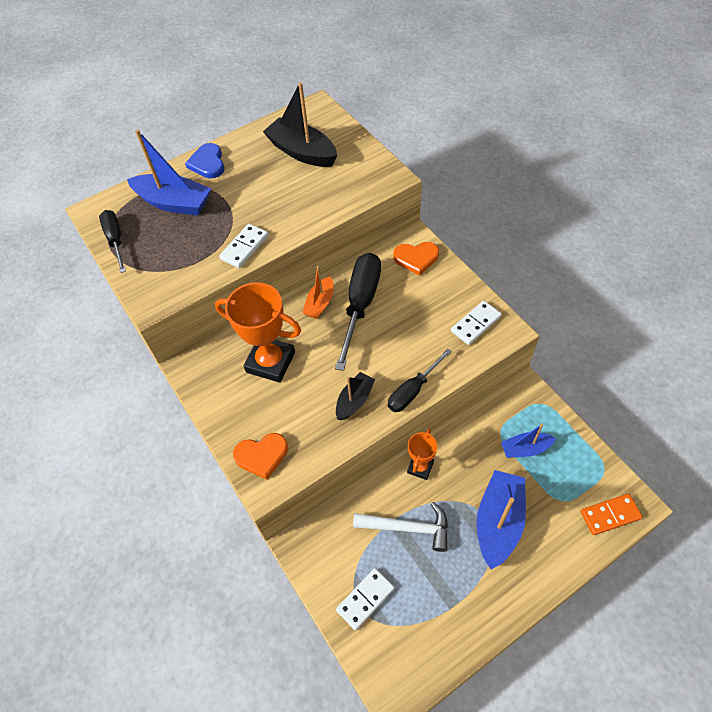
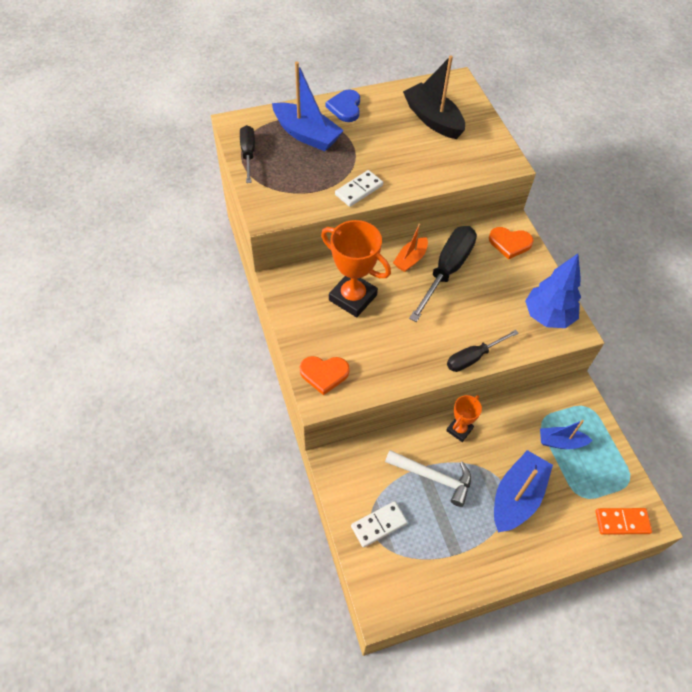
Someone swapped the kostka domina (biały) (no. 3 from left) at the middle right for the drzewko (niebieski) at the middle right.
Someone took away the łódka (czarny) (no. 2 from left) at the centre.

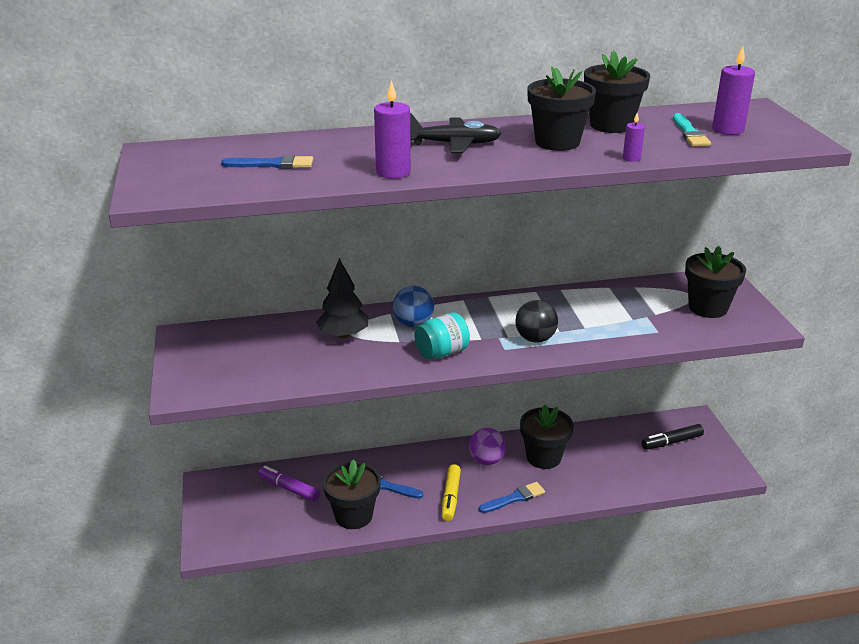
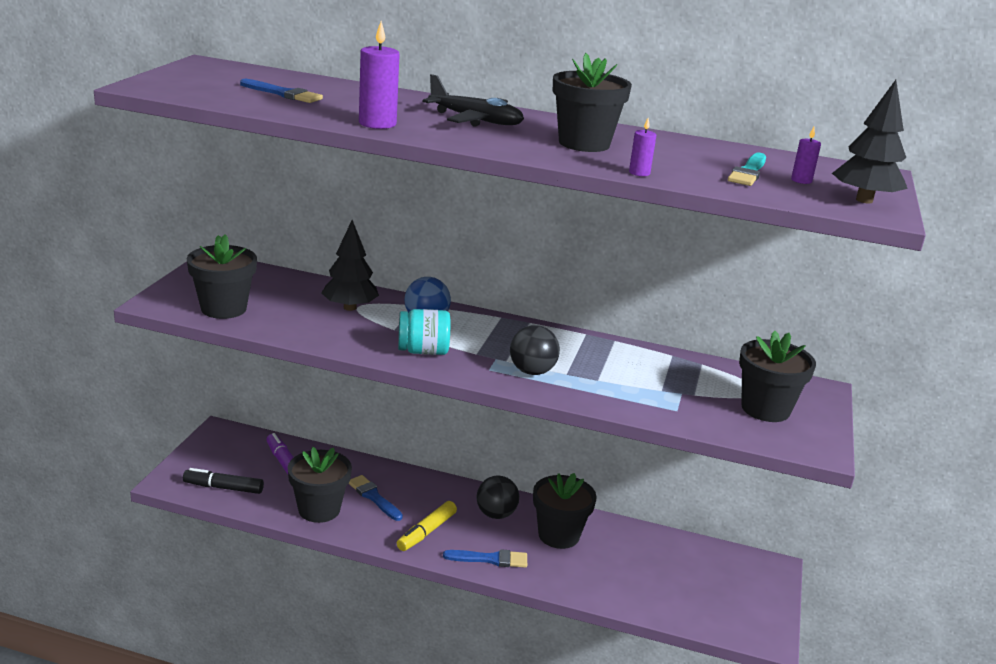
Someone carried the flamaster (czarny) from the bottom right to the bottom left.
Someone carried the doniczka (czarny) (no. 4 from left in the first image) from the top right to the middle left.
Someone repainted the piłka (fioletowy) at the bottom centre, which became the piłka (czarny) (no. 1 from left) at the bottom centre.
Someone scaled the świeca (fioletowy) (no. 3 from left) at the top right by 0.53.
Someone put down the drzewko (czarny) (no. 2 from left) at the top right.

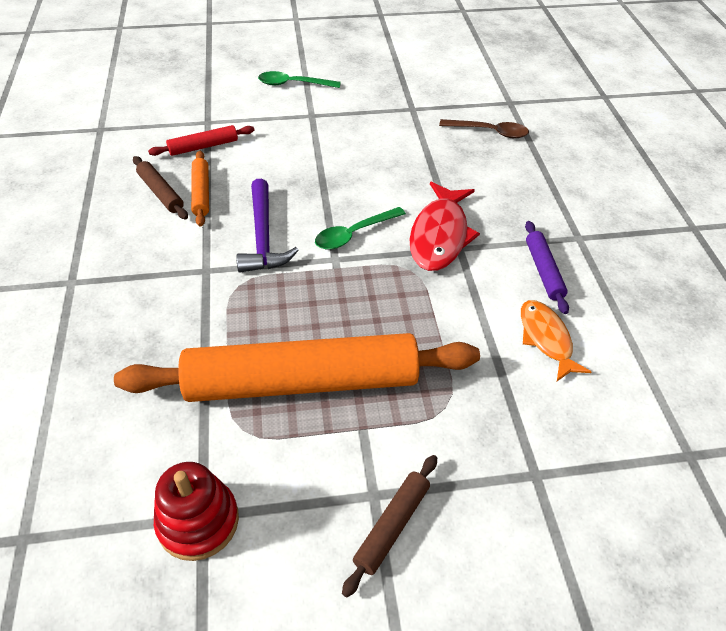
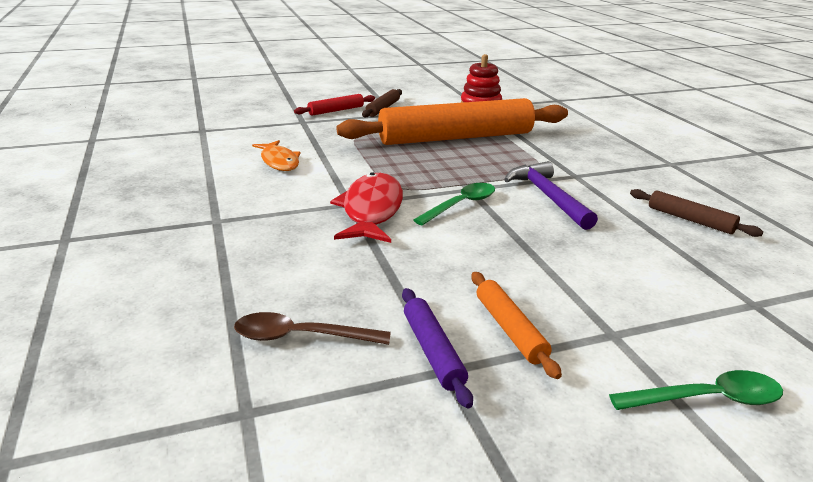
Someone carried the wałek do ciasta (czerwony) from the top left to the top centre.
Someone carried the wałek do ciasta (fioletowy) from the middle right to the bottom centre.
Someone carried the wałek do ciasta (pomarańczowy) (no. 1 from left in the first image) from the top left to the bottom centre.

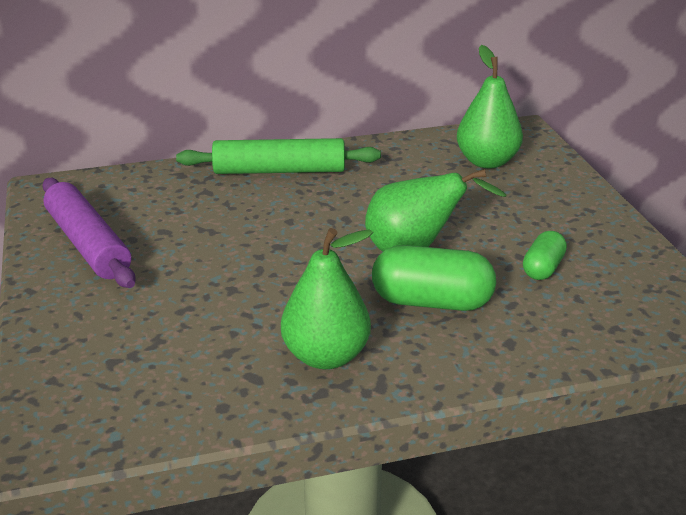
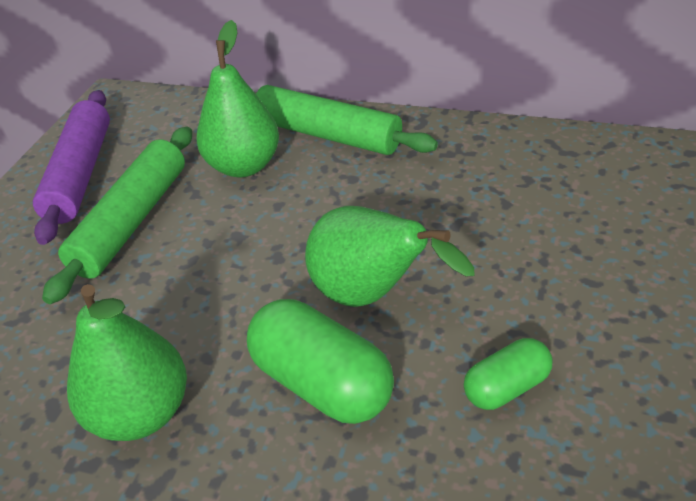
Someone put down the wałek do ciasta (zielony) (no. 1 from left) at the middle left.
Someone carried the gruszka (zielony) (no. 3 from left in the first image) from the top right to the top centre.

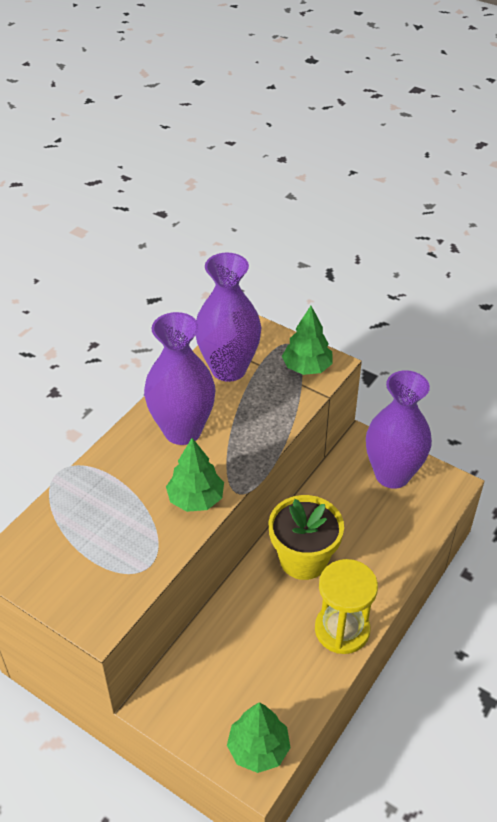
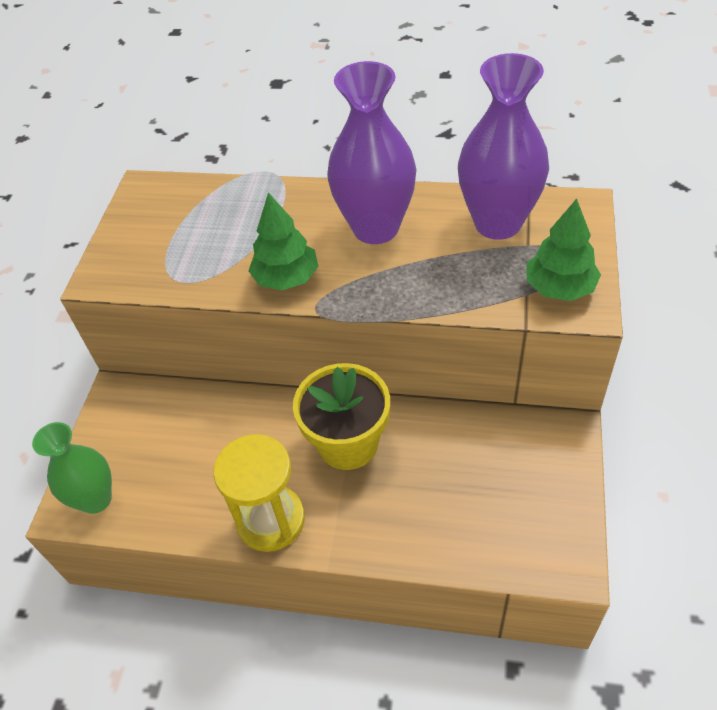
Someone swapped the drzewko (zielony) (no. 2 from left) at the bottom centre for the wazon (zielony) at the middle left.
Someone took away the wazon (fioletowy) (no. 3 from left) at the middle right.

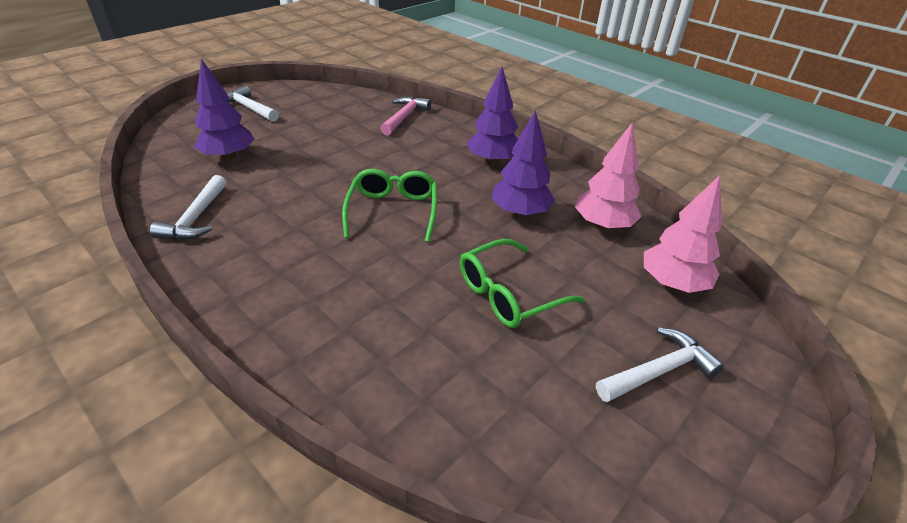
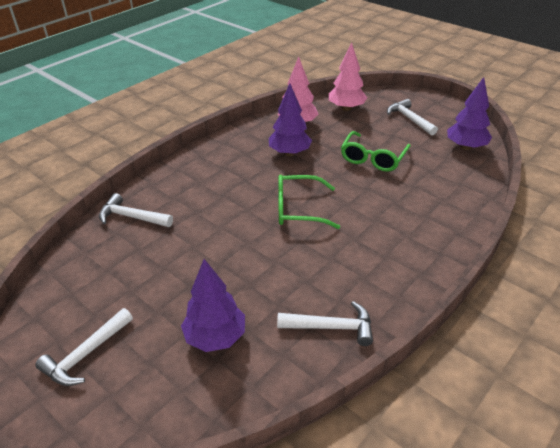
Someone repainted the młotek (różowy) at the top centre, which became the młotek (biały) (no. 2 from left) at the middle left.
Someone rotated the okulary (zielony) (no. 2 from left) at the centre by 60 degrees clockwise.
Someone carried the drzewko (fioletowy) (no. 2 from left in the first image) from the top centre to the top right.

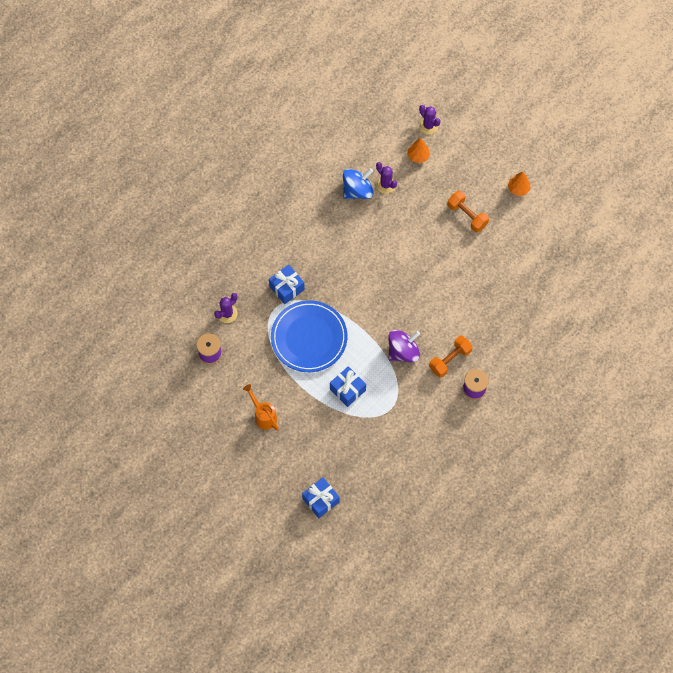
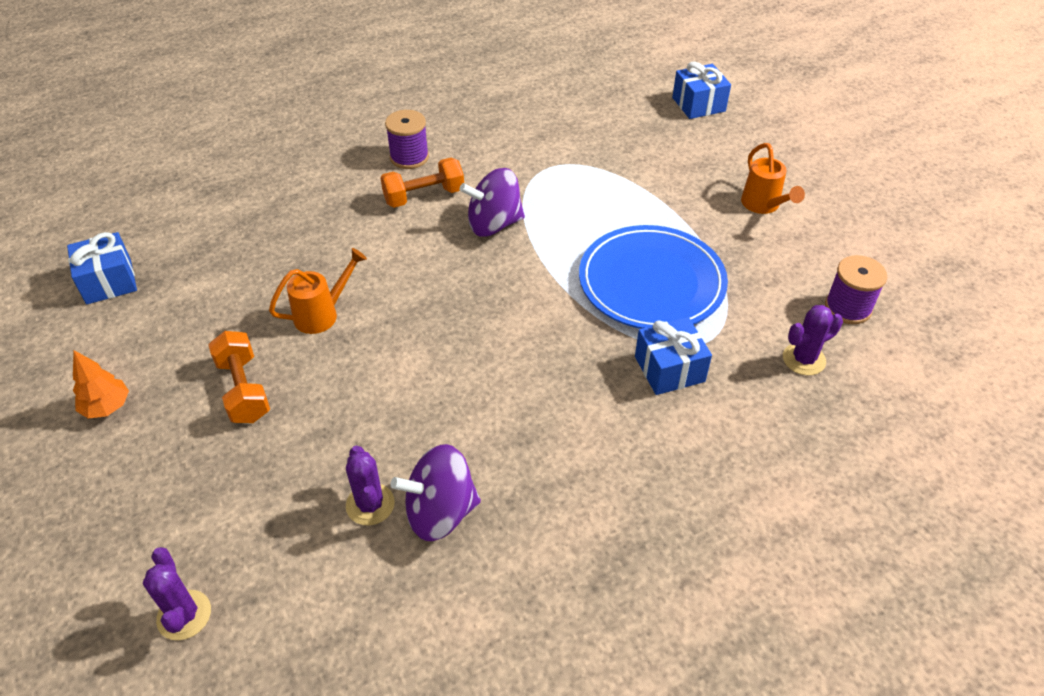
Someone carried the prezent (niebieski) (no. 3 from left in the first image) from the centre to the middle left.
Someone put down the konewka (pomarańczowy) (no. 1 from left) at the middle left.
Someone repainted the bączek (niebieski) at the top centre, which became the bączek (fioletowy) (no. 1 from left) at the bottom centre.
Someone took away the drzewko (pomarańczowy) (no. 1 from left) at the top centre.

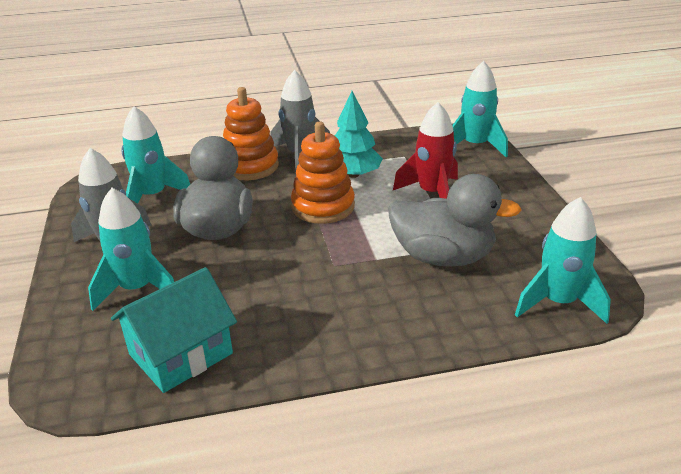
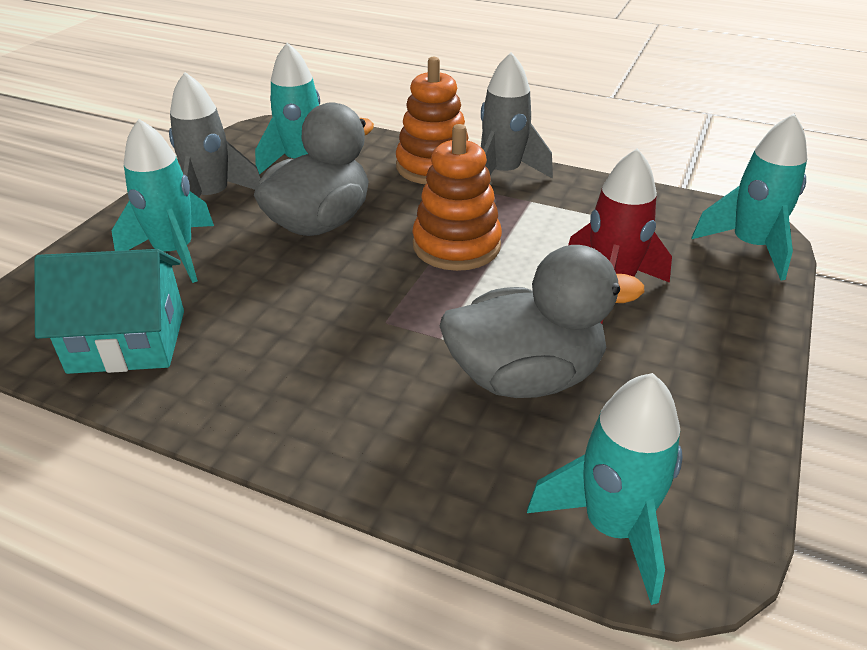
Someone rotated the kaczka (szary) (no. 2 from left) at the middle right by 60 degrees counterclockwise.
Someone took away the drzewko (turkusowy) at the top centre.

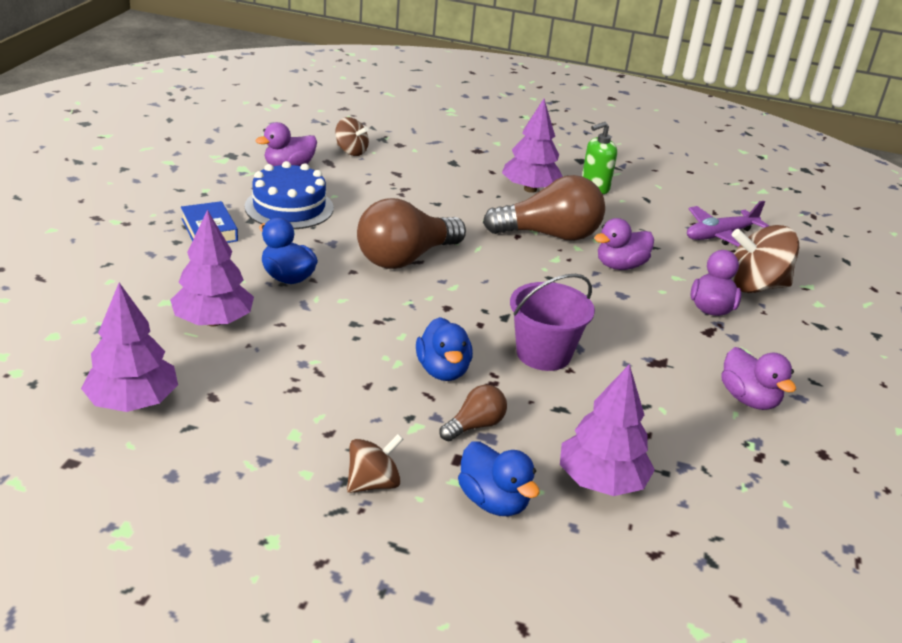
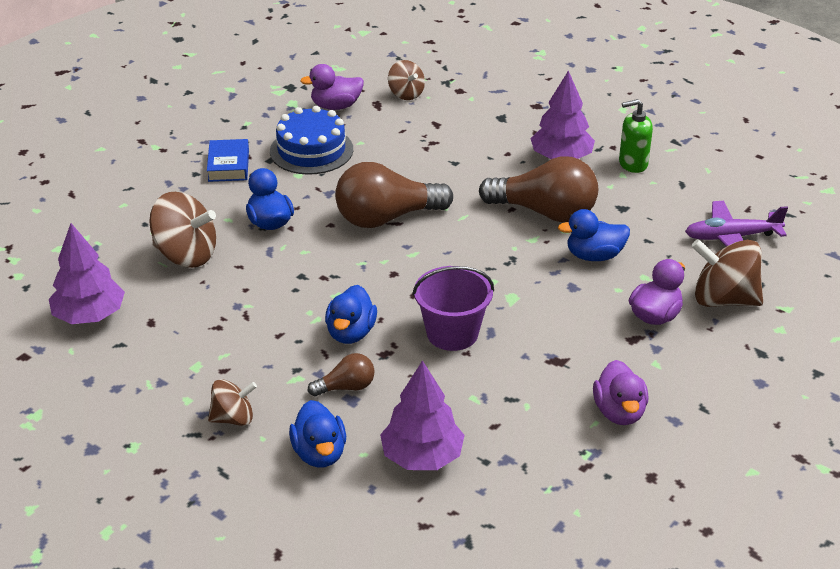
Someone swapped the drzewko (fioletowy) (no. 2 from left) at the middle left for the bączek (brązowy) (no. 1 from left) at the middle left.
Someone repainted the kaczka (fioletowy) (no. 2 from left) at the middle right, which became the kaczka (niebieski) (no. 4 from left) at the middle right.

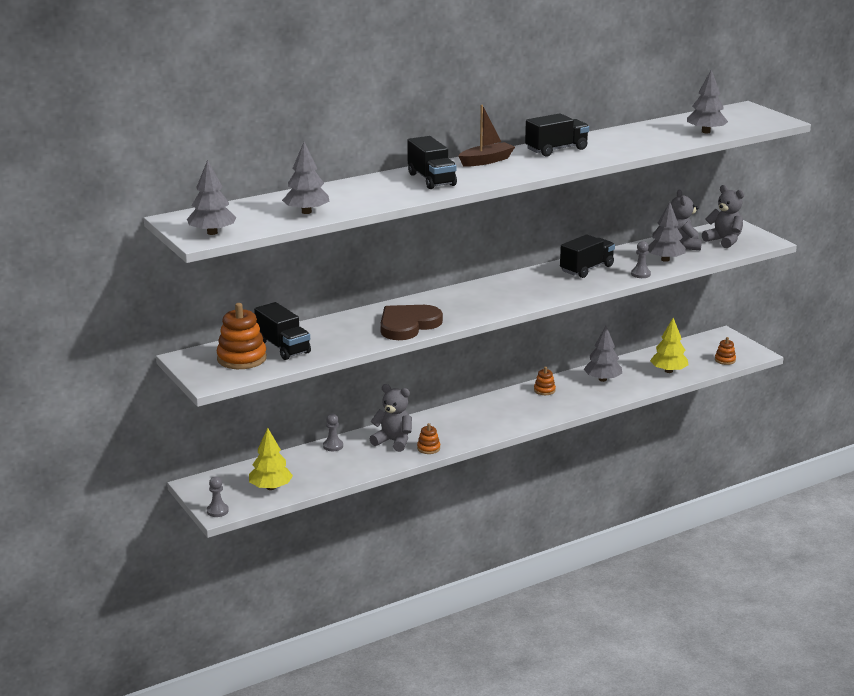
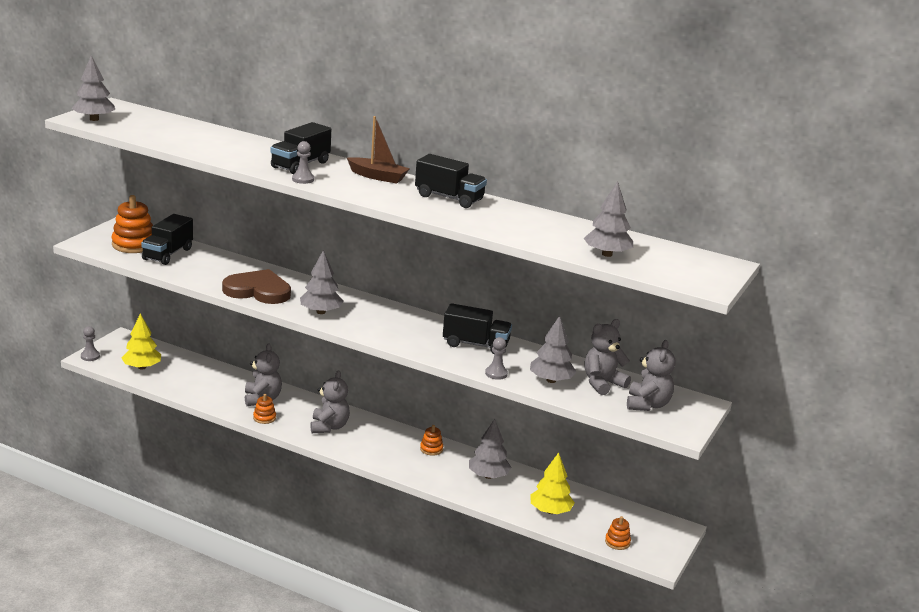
Someone carried the pionek (szary) (no. 2 from left) from the centre to the top left.
Someone carried the drzewko (szary) (no. 2 from left) from the top centre to the centre.
Someone put down the miś (szary) (no. 2 from left) at the centre.

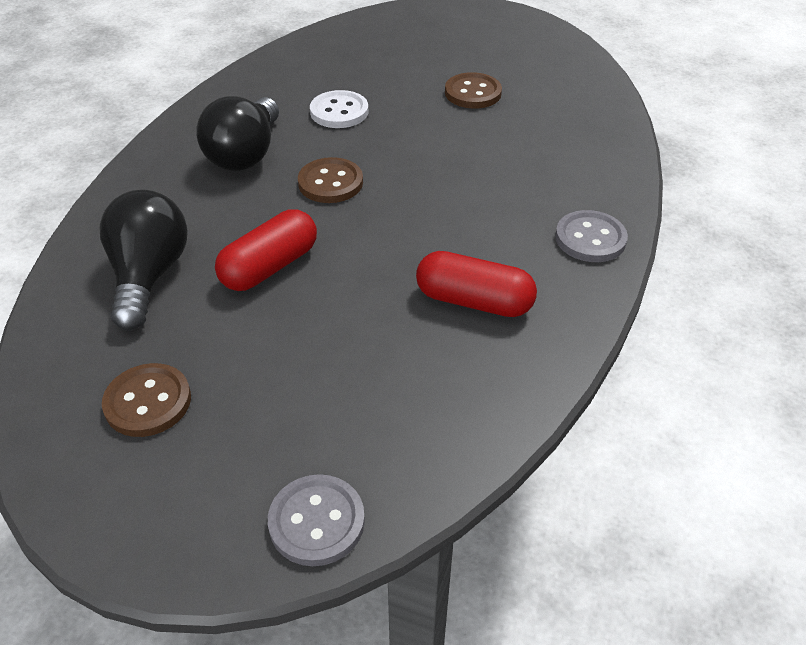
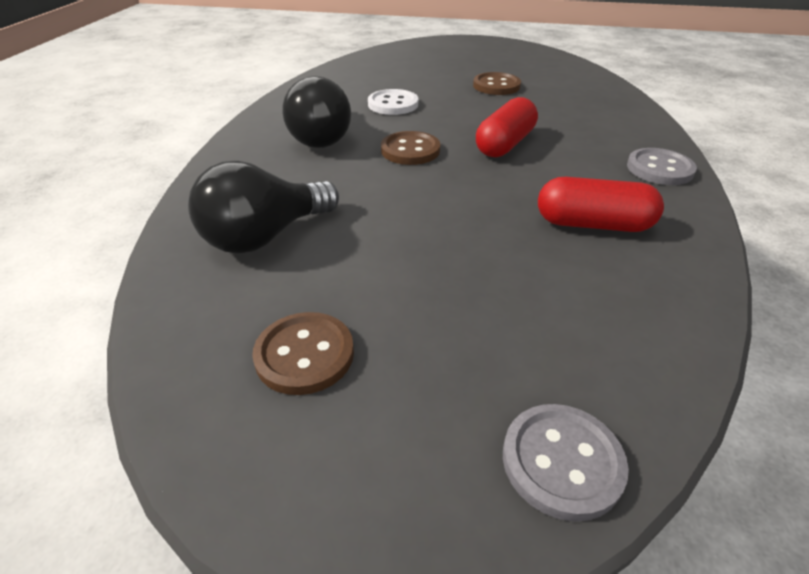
Someone rotated the żarówka (czarny) (no. 1 from left) at the middle left by 120 degrees counterclockwise.
Someone carried the kapsułka (czerwony) (no. 1 from left) from the middle left to the top centre.

